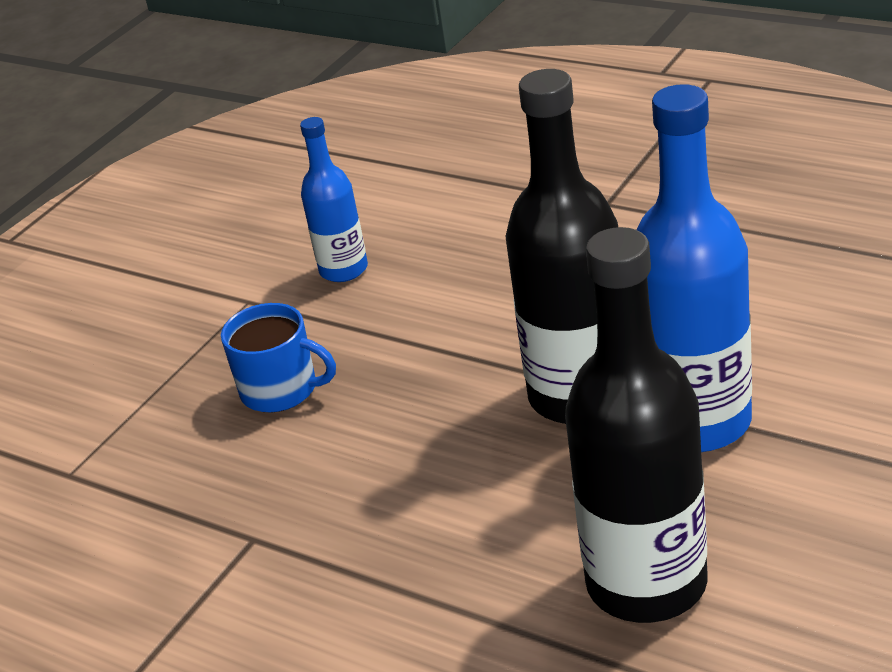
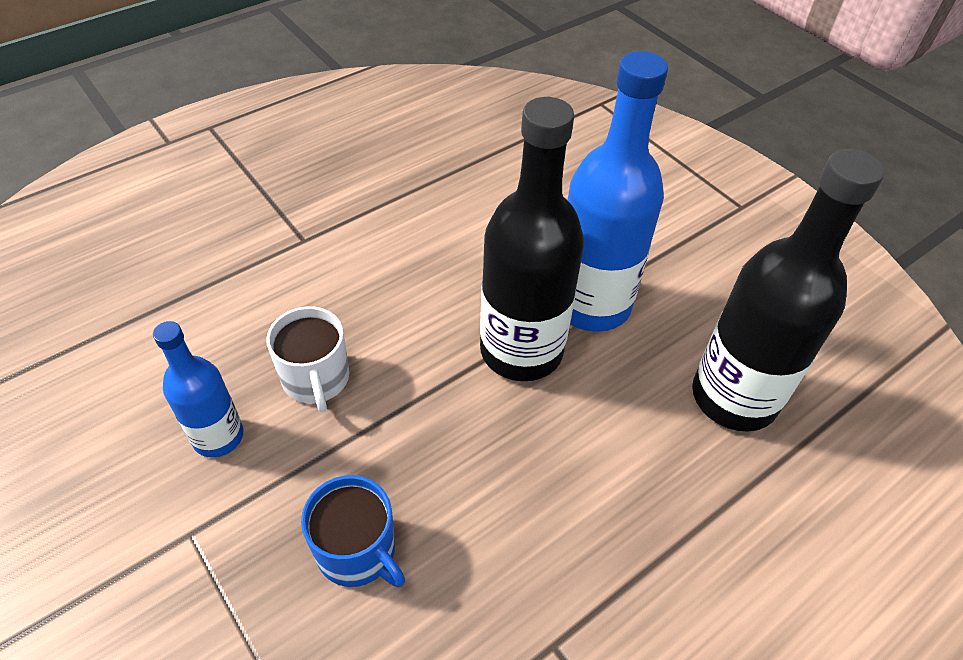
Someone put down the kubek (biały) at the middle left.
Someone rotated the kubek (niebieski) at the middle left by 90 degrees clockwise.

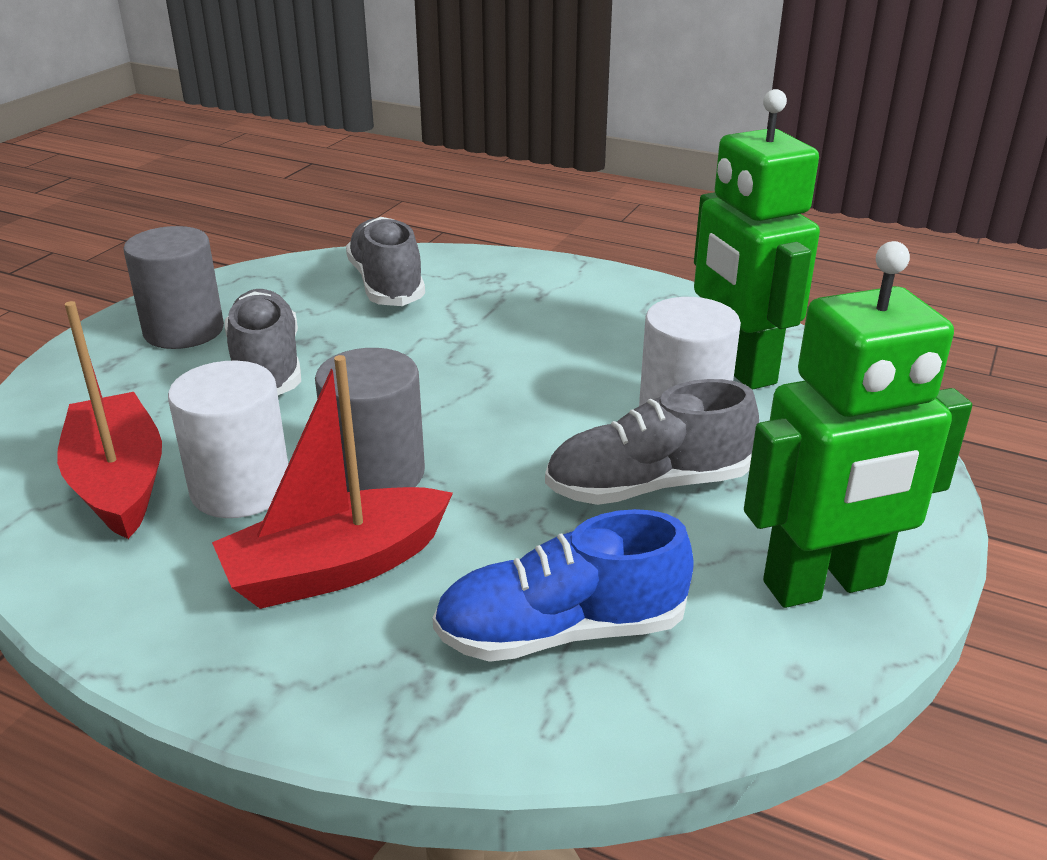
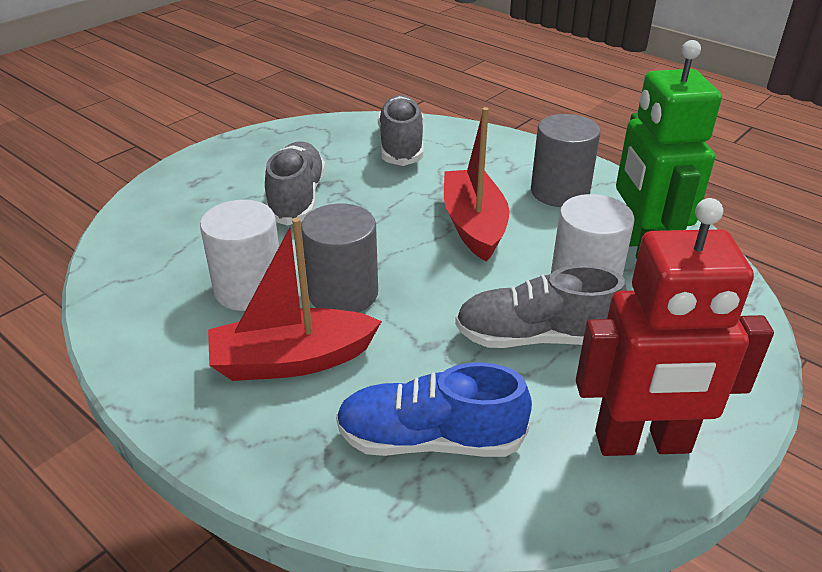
Someone carried the łódka (czerwony) (no. 1 from left in the first image) from the middle left to the top centre.
Someone carried the walec (szary) (no. 1 from left in the first image) from the middle left to the top right.
Someone repainted the robot (zielony) (no. 2 from left) at the middle right, which became the robot (czerwony) at the middle right.

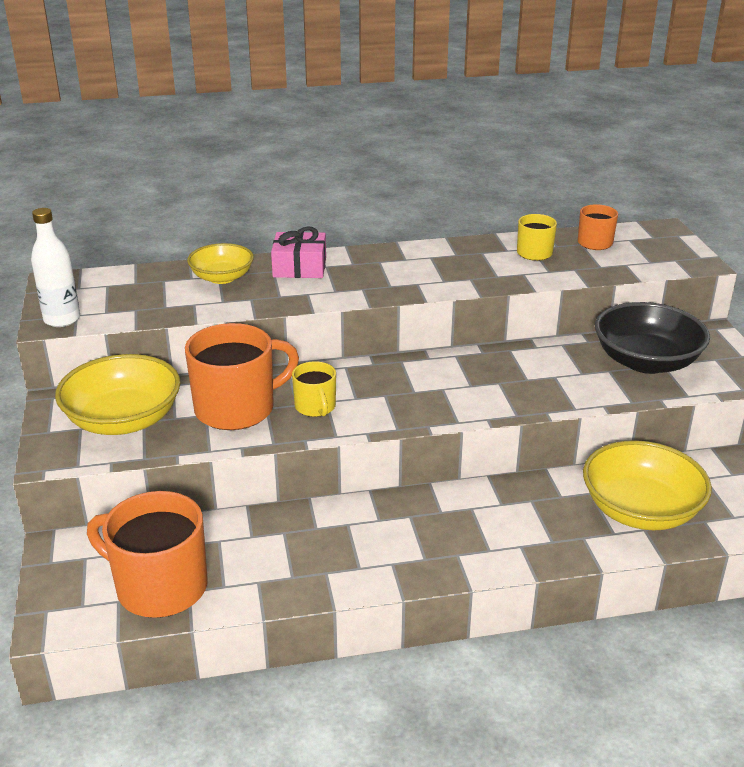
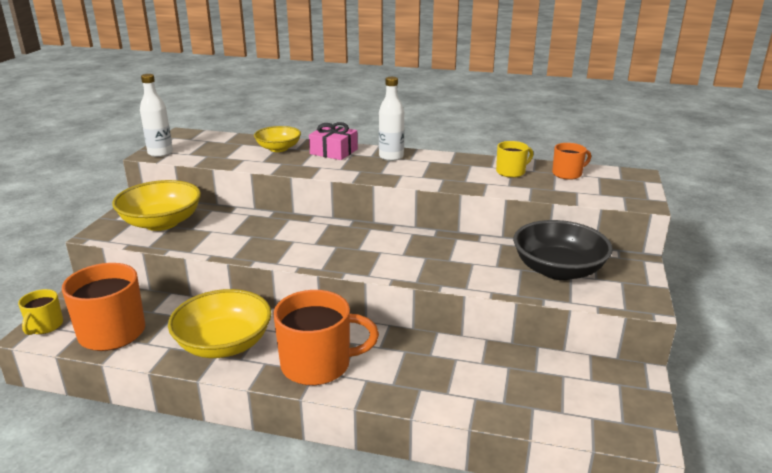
Someone carried the kubek (żółty) (no. 1 from left) from the centre to the middle left.
Someone carried the miska (żółty) (no. 3 from left in the first image) from the middle right to the bottom left.
Someone carried the kubek (pomarańczowy) (no. 2 from left) from the middle left to the bottom centre.
Someone put down the butelka (biały) (no. 2 from left) at the top centre.

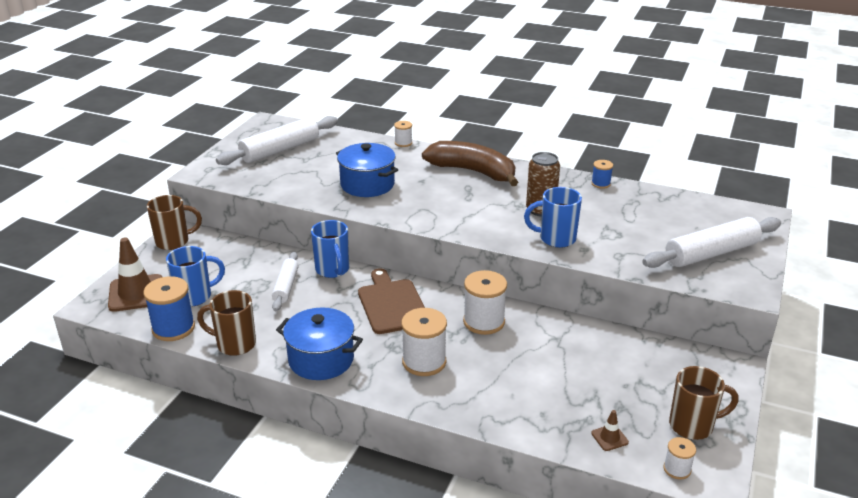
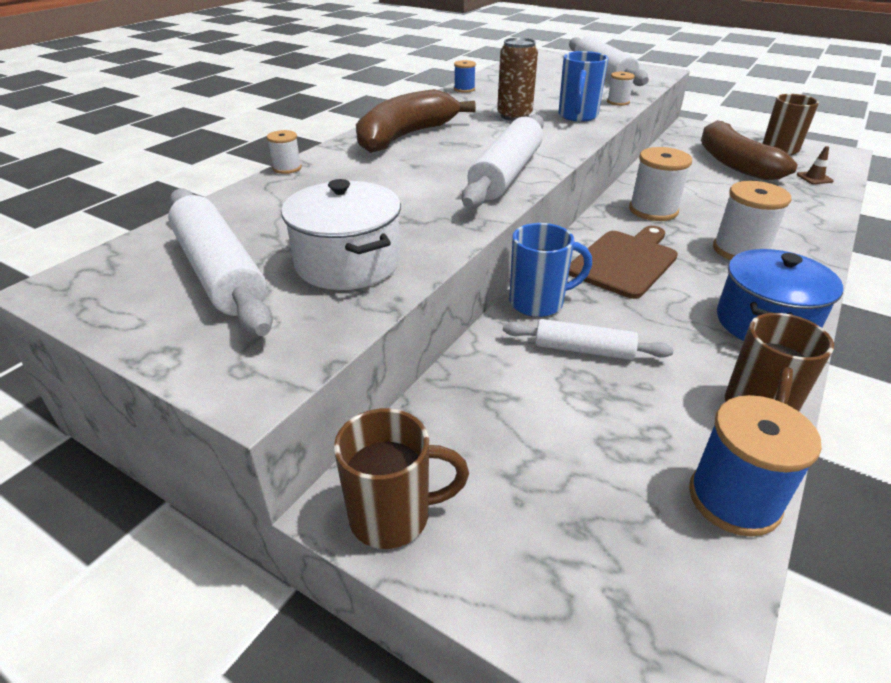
Someone put down the garnek (biały) at the centre.
Someone rotated the kubek (brązowy) (no. 1 from left) at the middle left by 90 degrees clockwise.
Someone put down the wałek do ciasta (biały) (no. 2 from left) at the top centre.
Someone rotated the deska do krojenia (brązowy) at the centre by 135 degrees clockwise.
Someone carried the szpulka (biały) (no. 4 from left in the first image) from the bottom right to the top right.
Someone put down the banan (brązowy) (no. 2 from left) at the top right.
Someone took away the pachołek (brązowy) (no. 1 from left) at the middle left.
Someone took away the kubek (niebieski) (no. 1 from left) at the middle left.
Someone took away the garnek (niebieski) (no. 2 from left) at the centre.

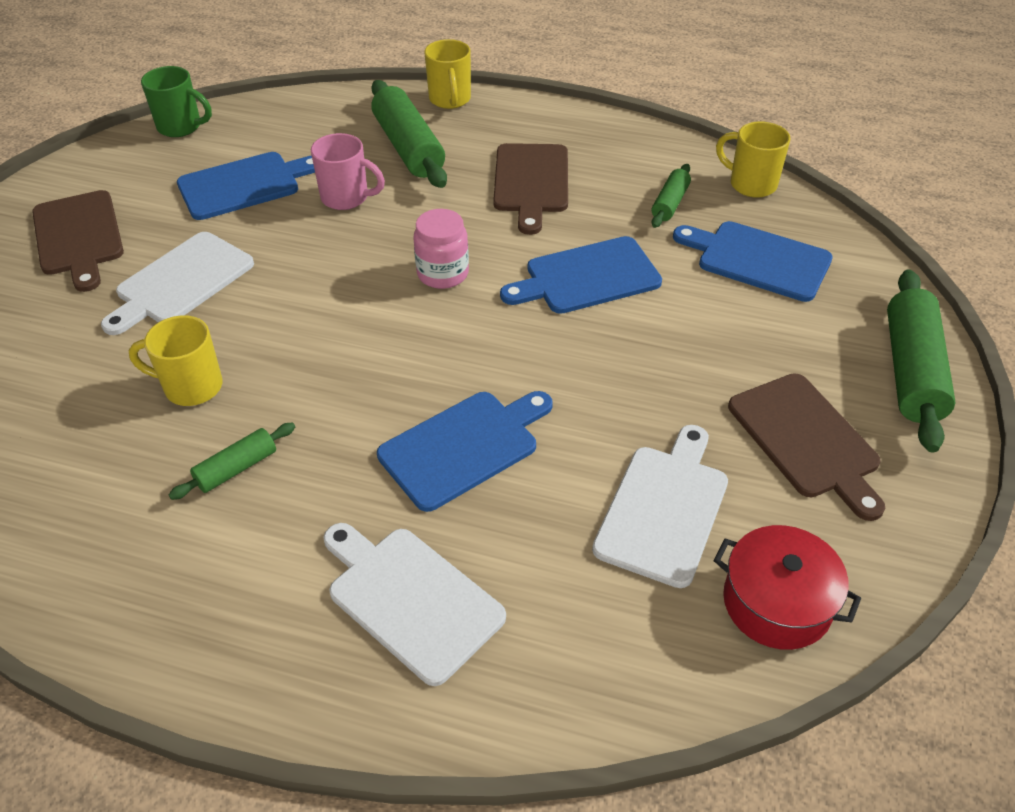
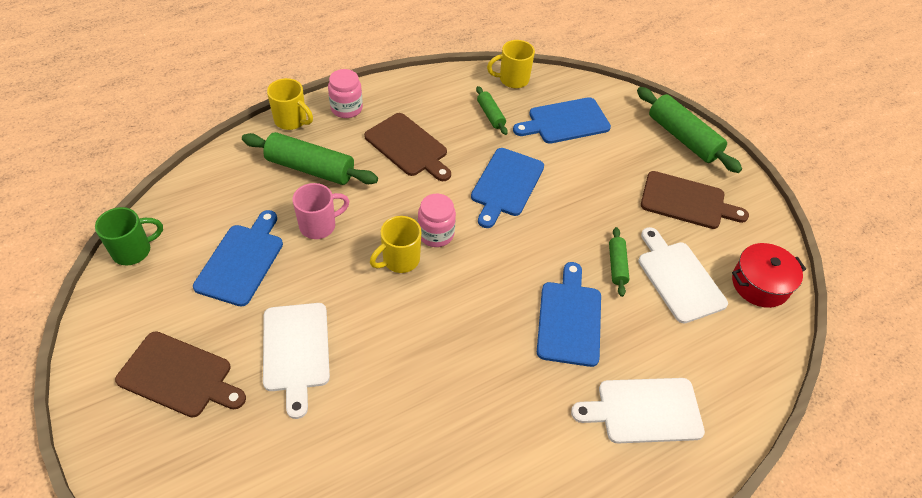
Someone put down the słoik (różowy) (no. 1 from left) at the top centre.
Someone carried the kubek (żółty) (no. 1 from left in the first image) from the middle left to the centre.
Someone carried the wałek do ciasta (zielony) (no. 1 from left in the first image) from the middle left to the middle right.

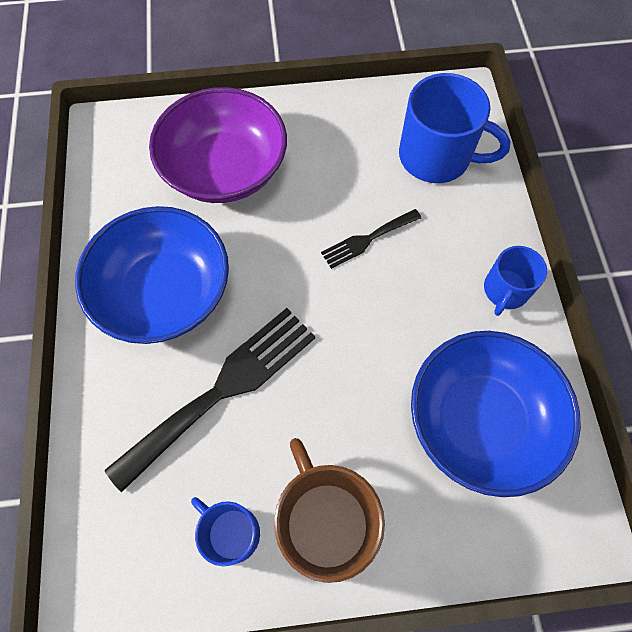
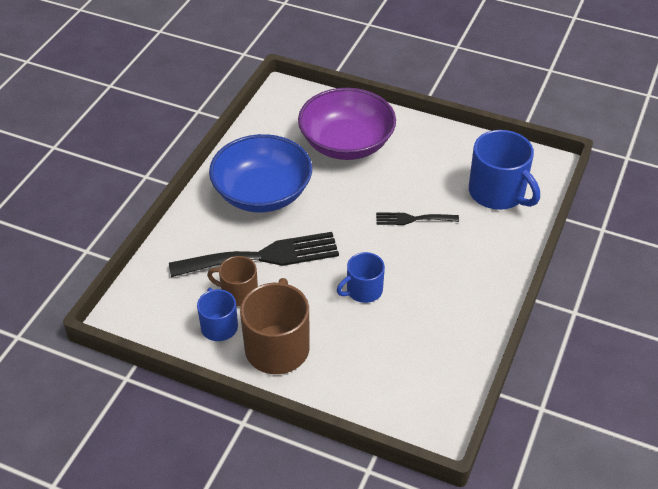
Someone put down the kubek (brązowy) (no. 1 from left) at the centre.
Someone carried the kubek (niebieski) (no. 3 from left in the first image) from the middle right to the centre.
Someone took away the miska (niebieski) (no. 2 from left) at the middle right.

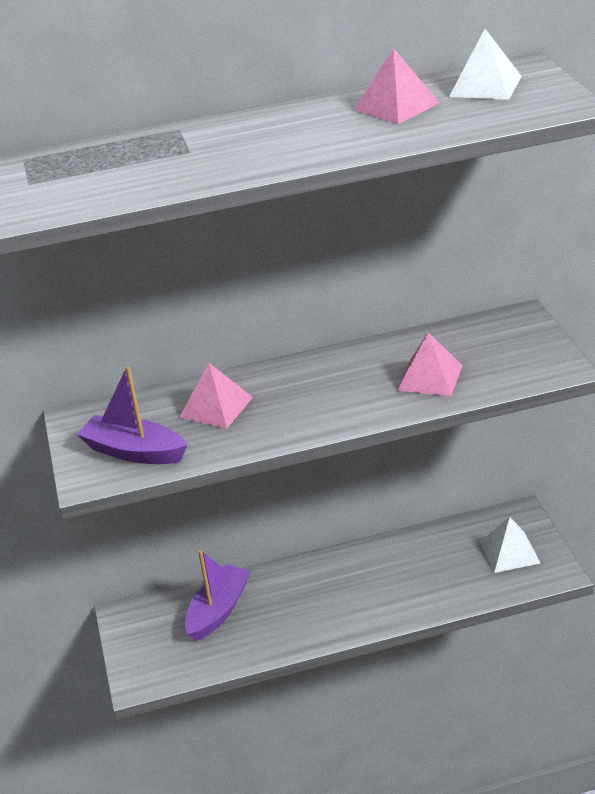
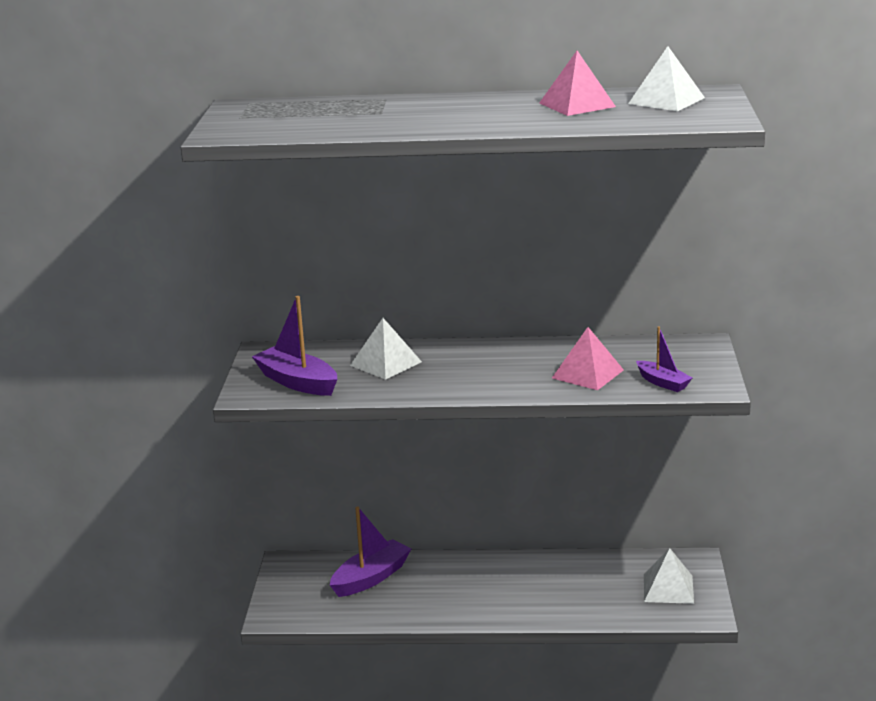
Someone repainted the piramida (różowy) (no. 1 from left) at the centre, which became the piramida (biały) (no. 1 from left) at the centre.
Someone put down the łódka (fioletowy) (no. 3 from left) at the middle right.

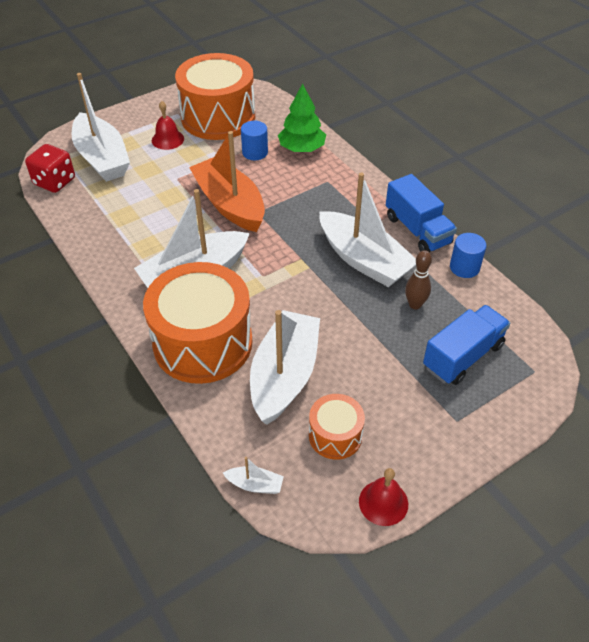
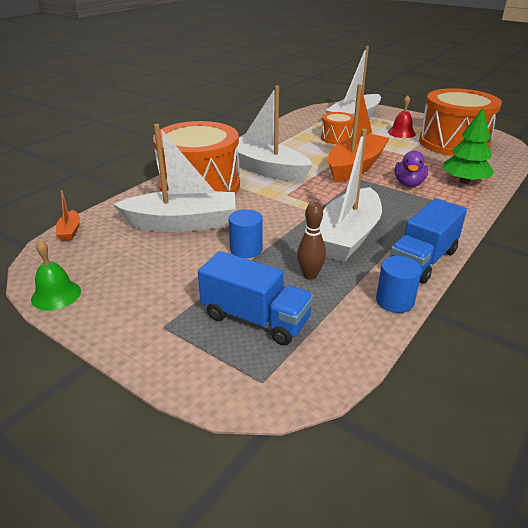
Someone repainted the dzwonek (czerwony) (no. 2 from left) at the bottom centre, which became the dzwonek (zielony) at the middle left.
Someone repainted the łódka (biały) (no. 3 from left) at the bottom centre, which became the łódka (pomarańczowy) (no. 1 from left) at the middle left.
Someone carried the walec (niebieski) (no. 1 from left) from the top centre to the centre.
Someone carried the bęben (pomarańczowy) (no. 3 from left in the first image) from the centre to the top centre.
Someone put down the kaczka (fioletowy) at the top right.
Someone took away the kostka do gry (czerwony) at the top left.

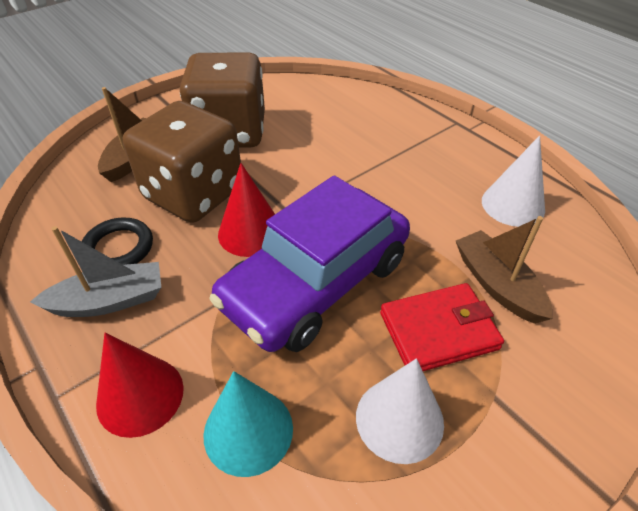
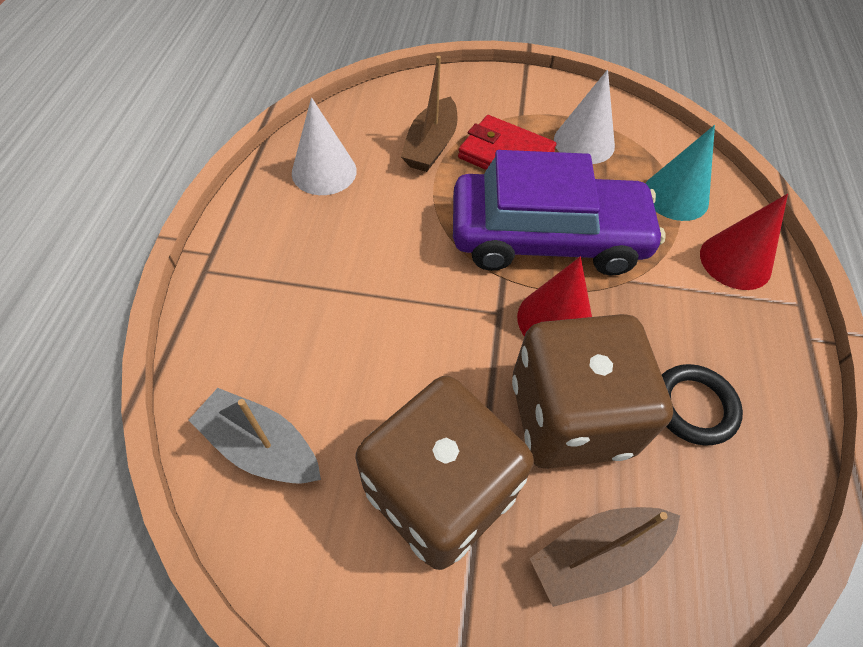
Someone carried the łódka (szary) from the middle left to the bottom left.

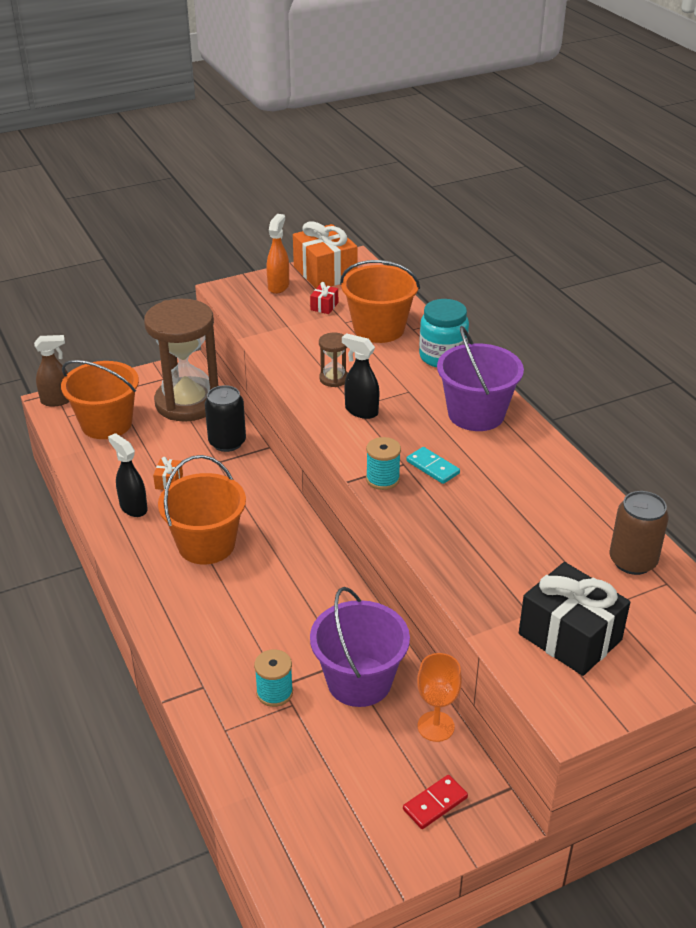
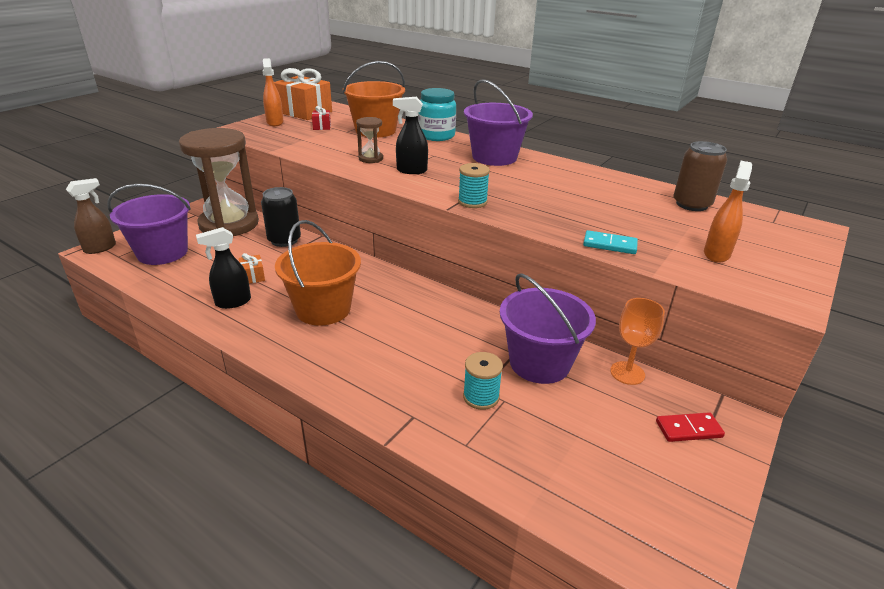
Someone repainted the wiadro (pomarańczowy) (no. 1 from left) at the middle left, which became the wiadro (fioletowy) (no. 1 from left) at the middle left.
Someone rotated the spryskiwacz (czarny) (no. 1 from left) at the middle left by 45 degrees counterclockwise.
Someone carried the kostka domina (turkusowy) from the centre to the middle right.
Someone rotated the kostka domina (czerwony) at the bottom centre by 60 degrees clockwise.
Someone swapped the prezent (czarny) at the bottom right for the spryskiwacz (pomarańczowy) (no. 2 from left) at the middle right.

